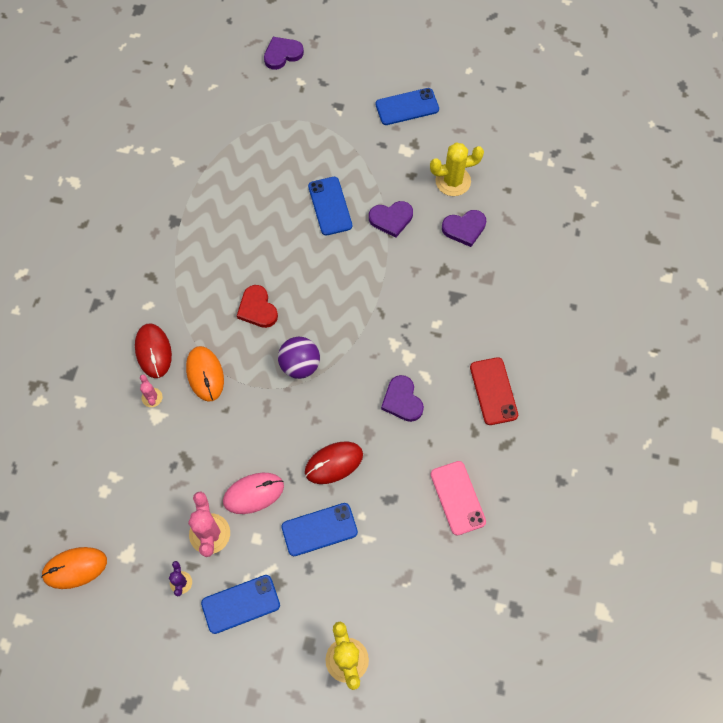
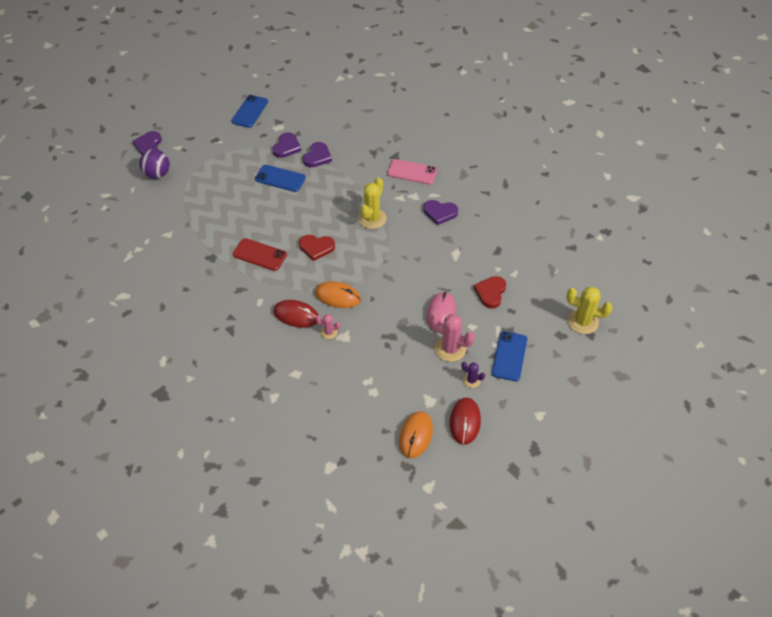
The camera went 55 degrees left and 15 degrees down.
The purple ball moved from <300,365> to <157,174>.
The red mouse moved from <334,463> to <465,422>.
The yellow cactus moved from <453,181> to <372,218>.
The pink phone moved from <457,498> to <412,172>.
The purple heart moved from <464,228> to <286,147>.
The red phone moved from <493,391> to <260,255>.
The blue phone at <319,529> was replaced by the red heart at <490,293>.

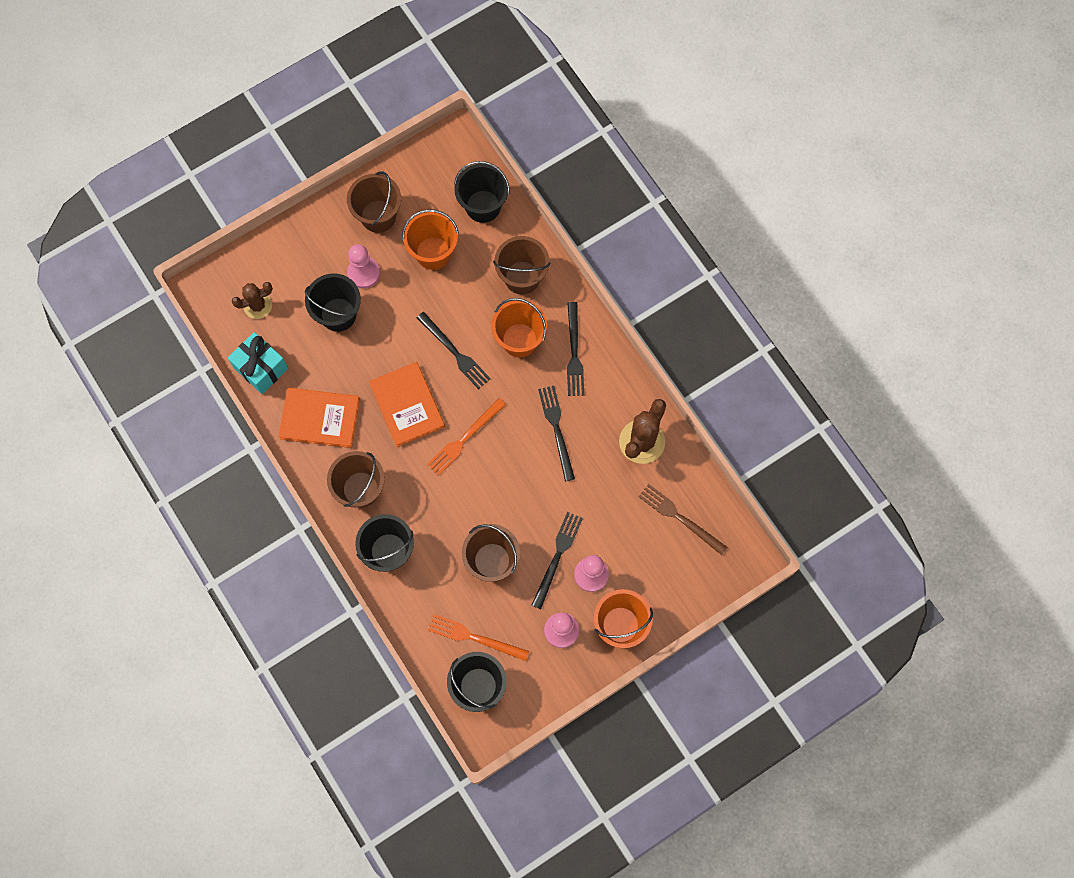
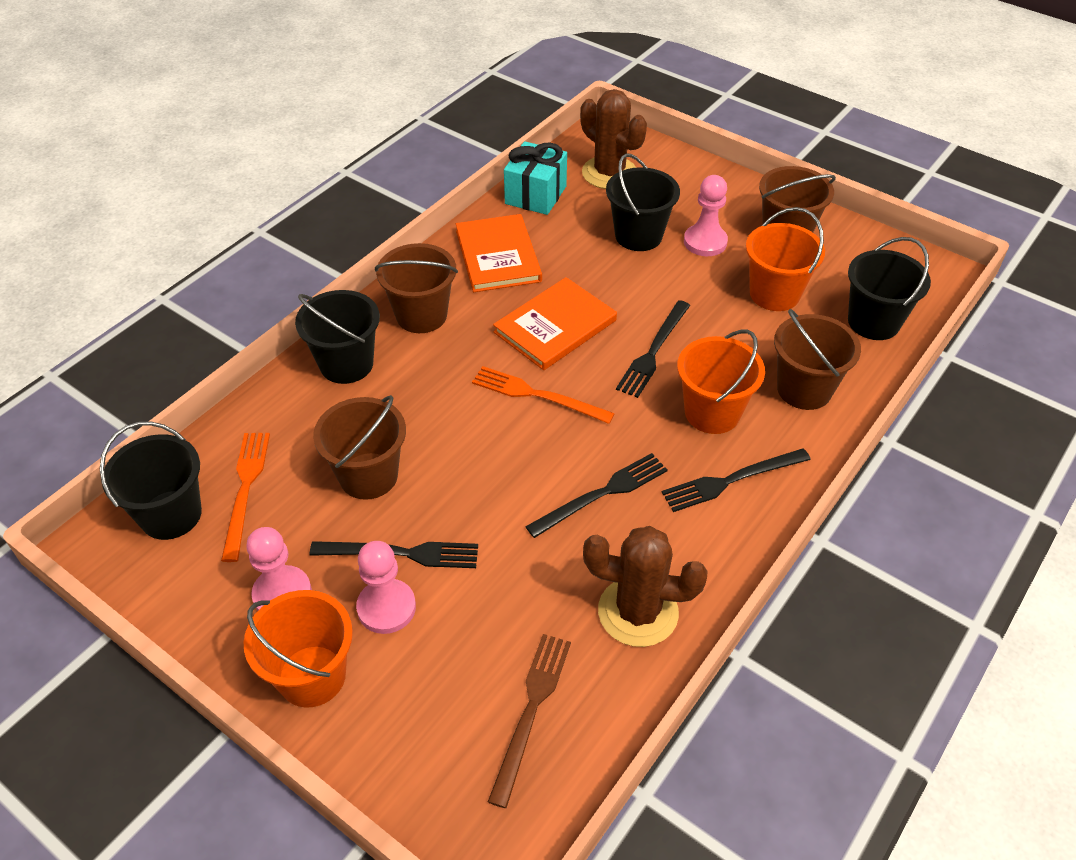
The camera went 70 degrees right and 25 degrees down.
The brown cactus at <257,305> changed to 1.56 times the size.

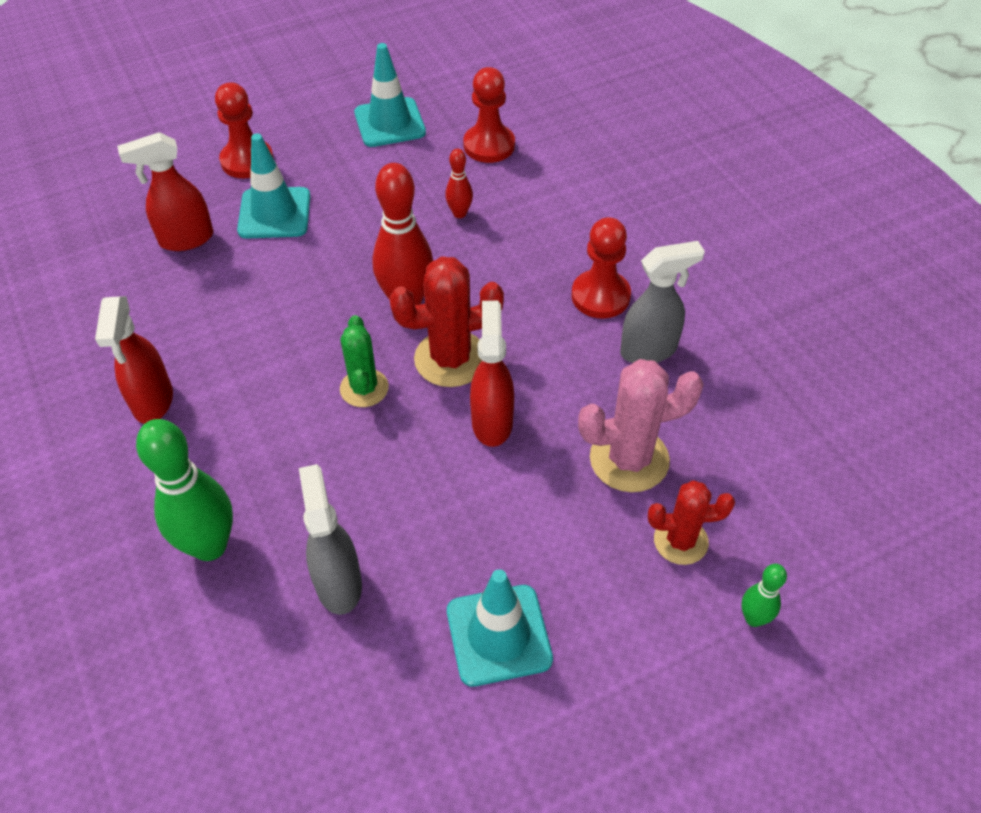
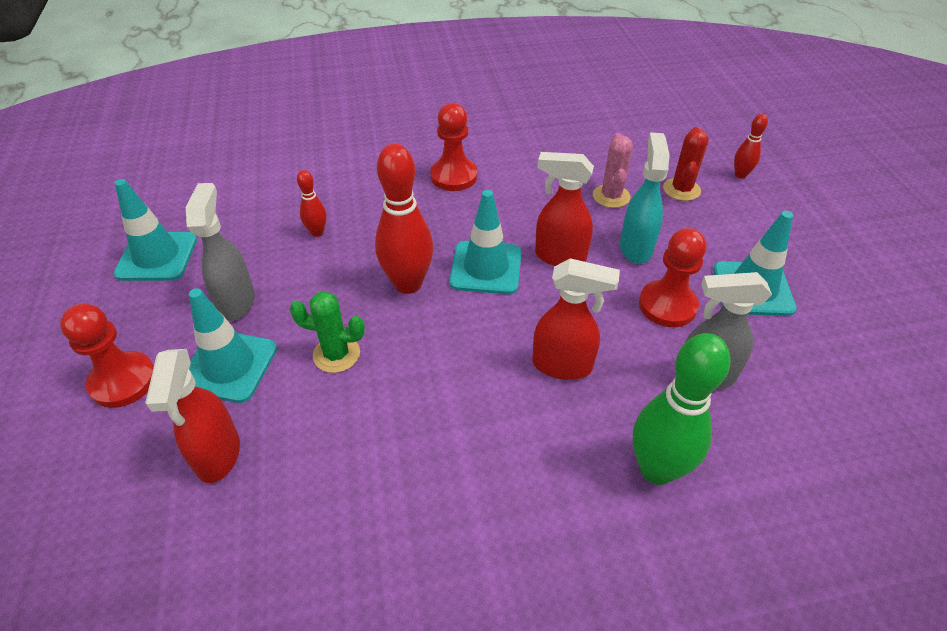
The camera went 75 degrees left and 5 degrees down.
The turquoise spray bottle at <635,247> appeared.
The red spray bottle moved from <153,402> to <563,365>.
The green cactus moved from <364,388> to <336,354>.
The red pawn moved from <489,145> to <667,305>.
The grey spray bottle moved from <649,350> to <237,301>.
The red cactus at <451,359> was replaced by the turquoise traffic cone at <486,268>.
The green bowling pin at <753,618> became the red bowling pin at <740,175>.
The pink cactus at <629,459> changed to 0.65 times the size.

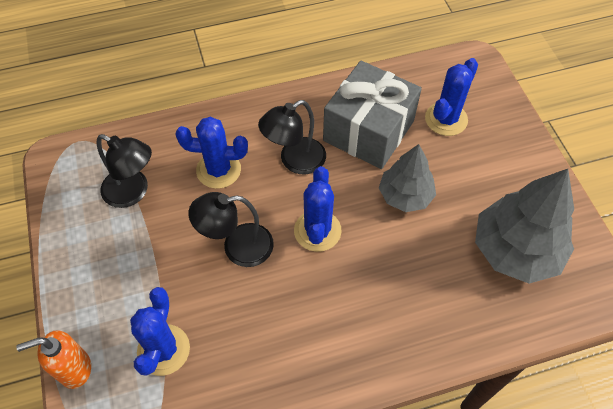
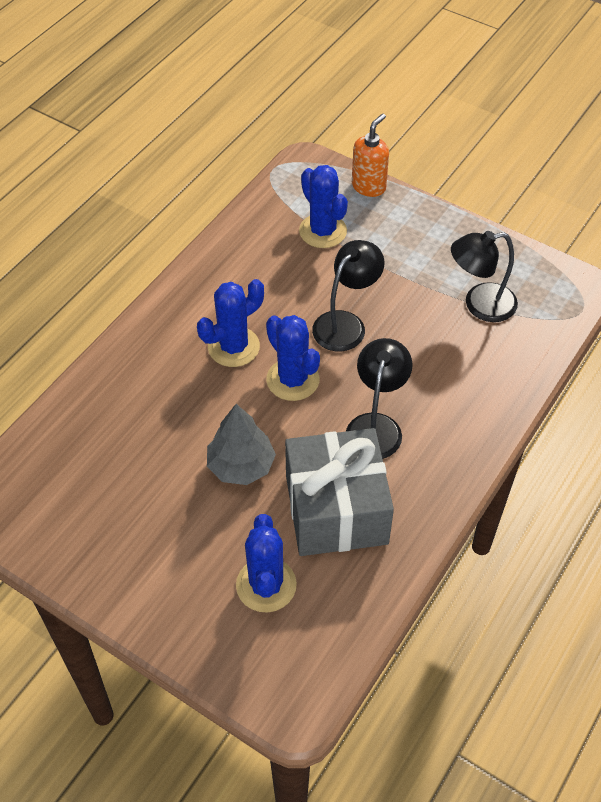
The camera went 140 degrees right and 5 degrees down.
The grey tree at <515,250> disappeared.
The blue cactus moved from <218,170> to <233,347>.

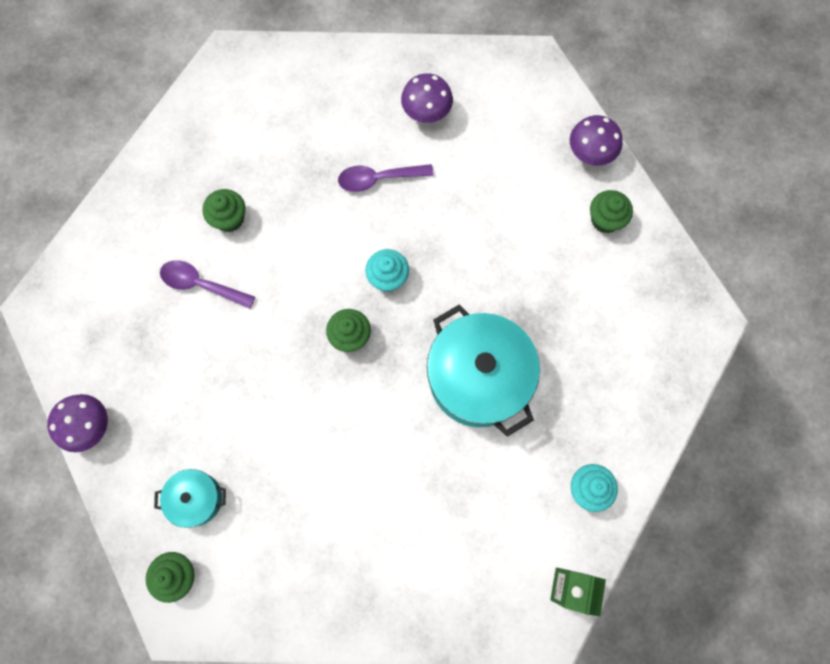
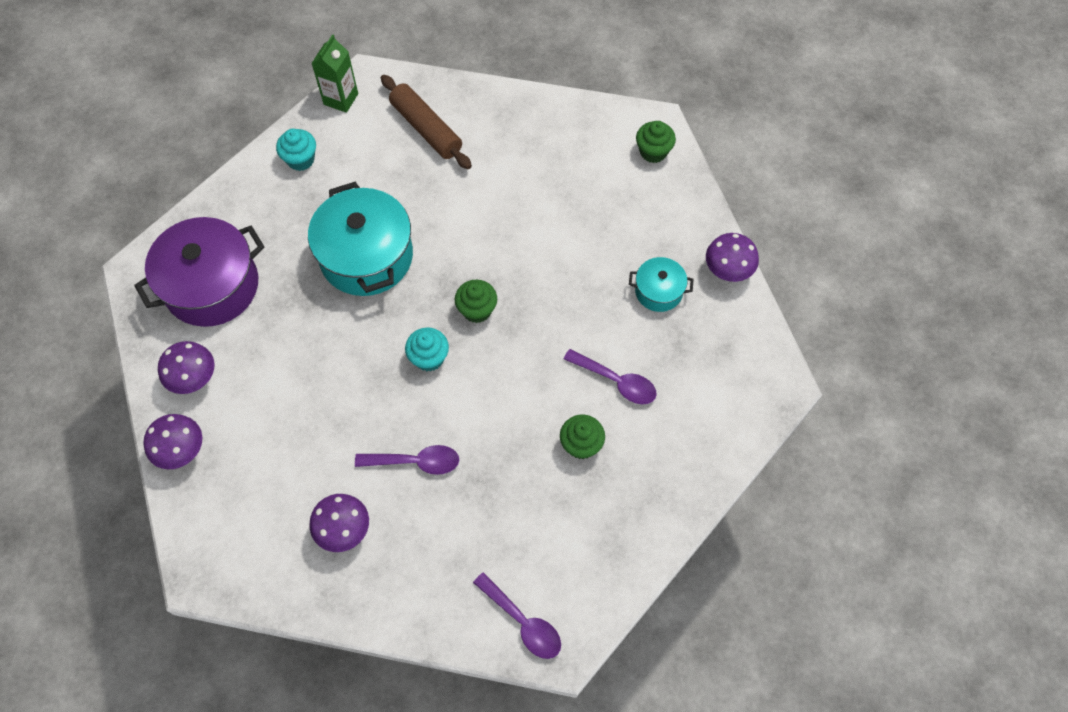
The camera went 170 degrees left and 10 degrees down.
The purple pot at <212,286> appeared.
The brown rolling pin at <426,129> appeared.
The purple spoon at <523,622> appeared.
The turquoise pot moved from <196,499> to <658,291>.
The green cupcake at <605,220> was replaced by the purple mushroom at <194,379>.

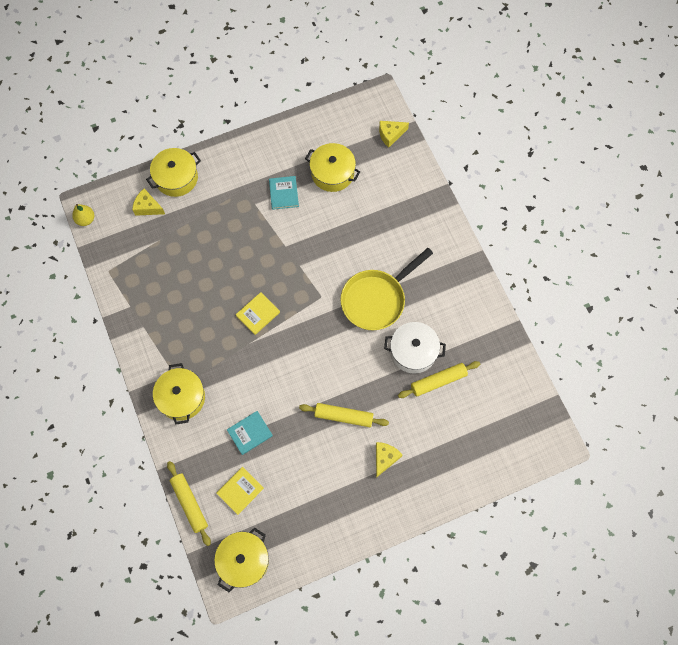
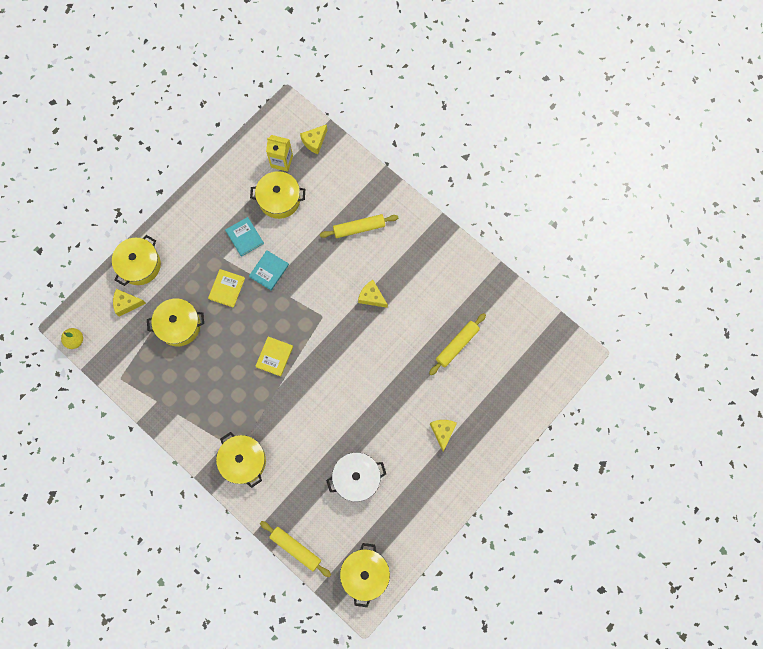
The camera went 25 degrees left and 5 degrees up.
The yellow pot at <179,325> appeared.
The yellow carton at <282,161> appeared.
The yellow book moved from <240,491> to <227,288>.
The turquoise book moved from <250,433> to <269,271>.
The yellow rolling pin moved from <343,416> to <359,228>.
The white pot moved from <413,351> to <356,478>.
The yellow pan at <377,299> was replaced by the yellow cheese at <372,297>.

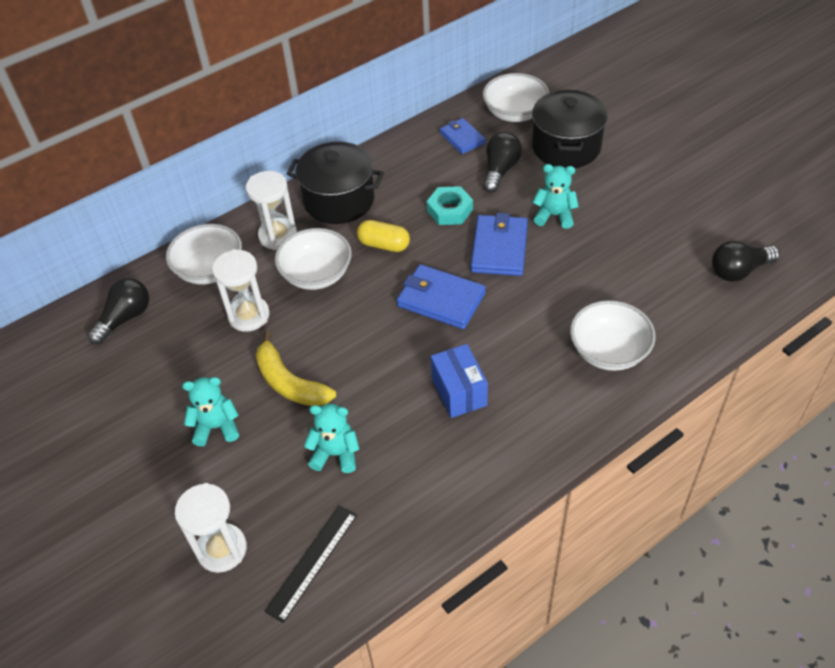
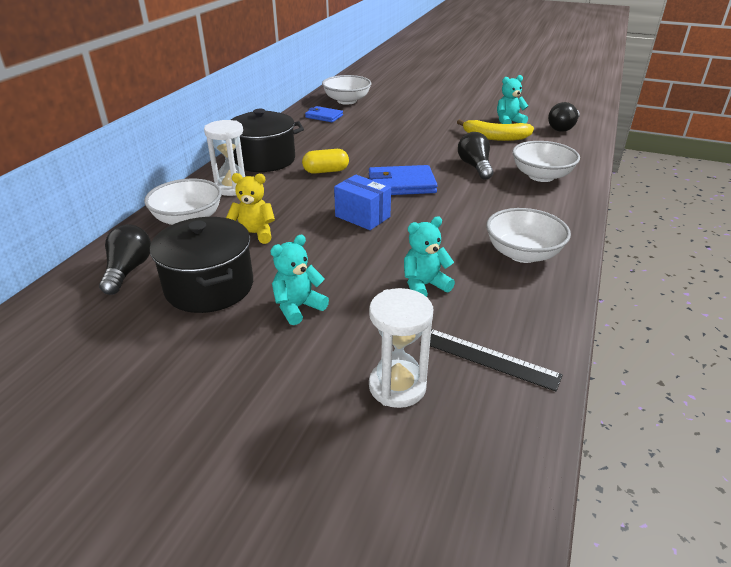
The camera went 35 degrees left and 15 degrees down.
The turquoise nut at <450,210> disappeared.
The blue wallet at <499,248> disappeared.
The yellow banana moved from <289,382> to <495,137>.
The white bowl moved from <316,274> to <523,253>.
The blue box moved from <459,392> to <362,216>.
The black light bulb moved from <500,170> to <475,167>.
The black pot moved from <566,147> to <209,287>.
The turquoise teddy bear moved from <554,215> to <508,122>.
The white hourglass at <249,316> was replaced by the yellow teddy bear at <254,234>.
The black ruler at <312,562> turned 60 degrees counterclockwise.

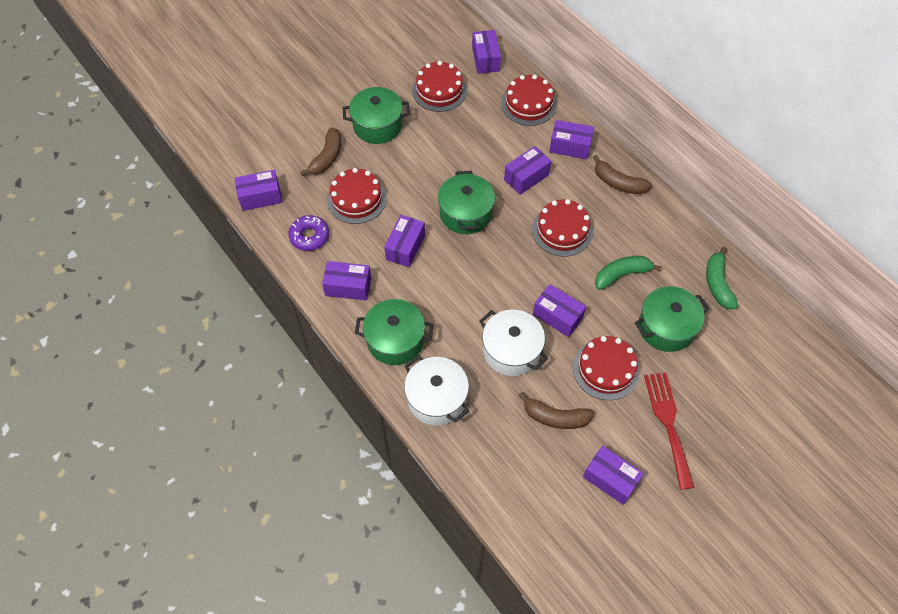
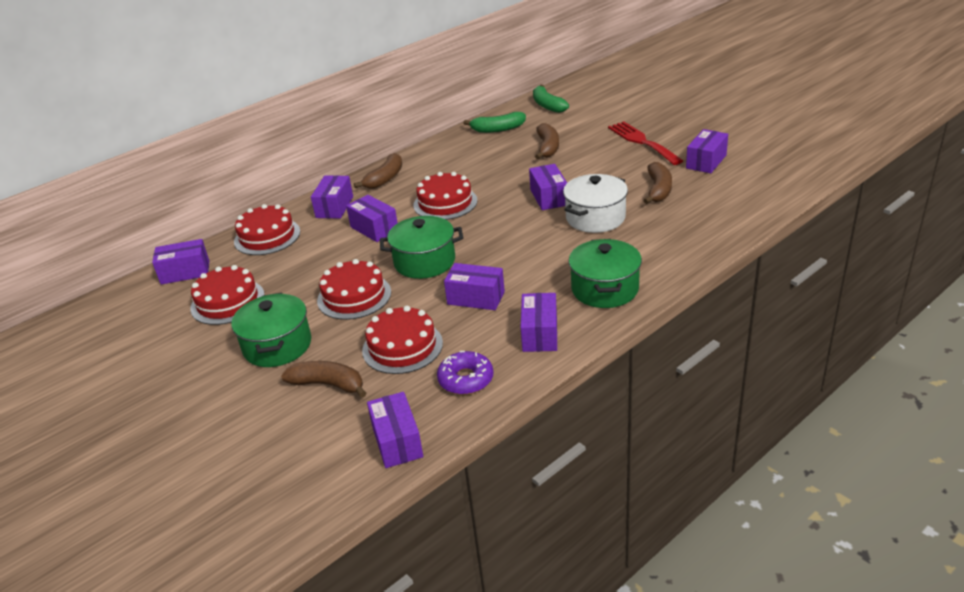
The camera went 90 degrees left and 25 degrees down.
The white pot at <436,398> disappeared.
The red cake moved from <606,369> to <354,296>.
The green banana moved from <621,274> to <547,105>.
The green pot at <666,327> was replaced by the brown banana at <548,147>.
The purple box at <557,316> turned 45 degrees counterclockwise.
The red fork at <668,423> turned 75 degrees clockwise.

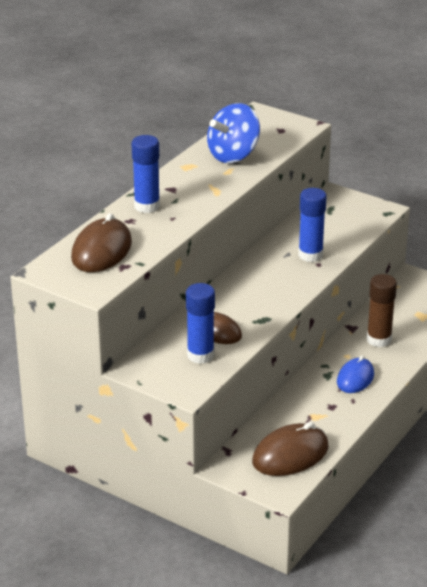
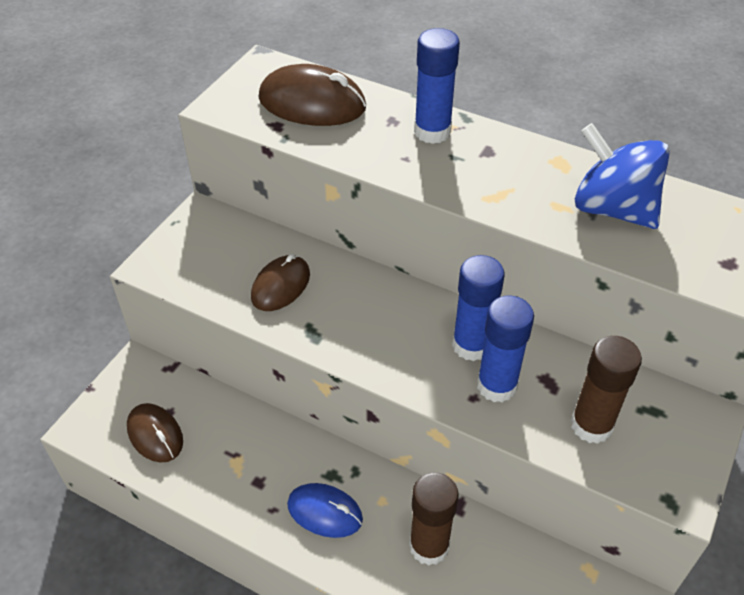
The camera went 85 degrees right and 15 degrees up.
The brown glue stick at <591,425> appeared.
The blue glue stick moved from <200,355> to <471,345>.
The brown mouse at <290,455> changed to 0.66 times the size.

